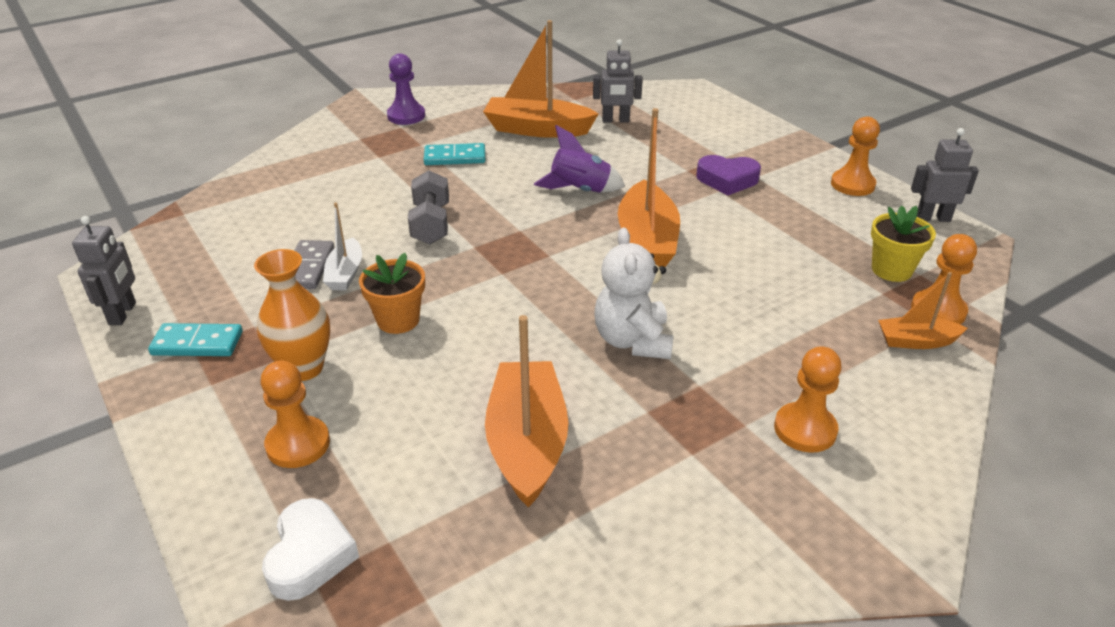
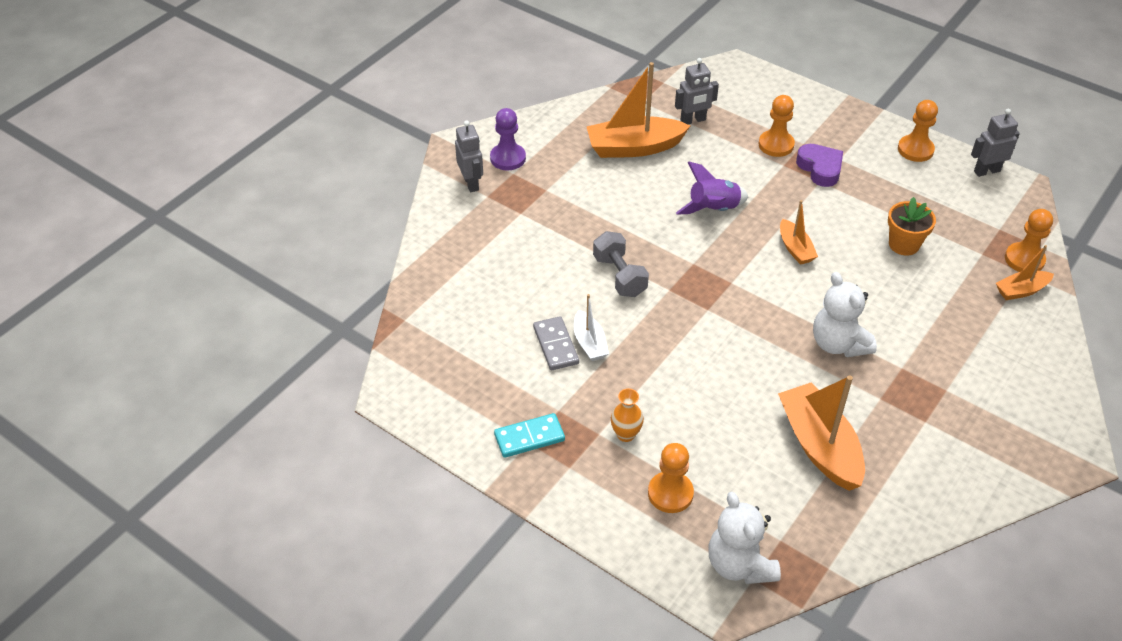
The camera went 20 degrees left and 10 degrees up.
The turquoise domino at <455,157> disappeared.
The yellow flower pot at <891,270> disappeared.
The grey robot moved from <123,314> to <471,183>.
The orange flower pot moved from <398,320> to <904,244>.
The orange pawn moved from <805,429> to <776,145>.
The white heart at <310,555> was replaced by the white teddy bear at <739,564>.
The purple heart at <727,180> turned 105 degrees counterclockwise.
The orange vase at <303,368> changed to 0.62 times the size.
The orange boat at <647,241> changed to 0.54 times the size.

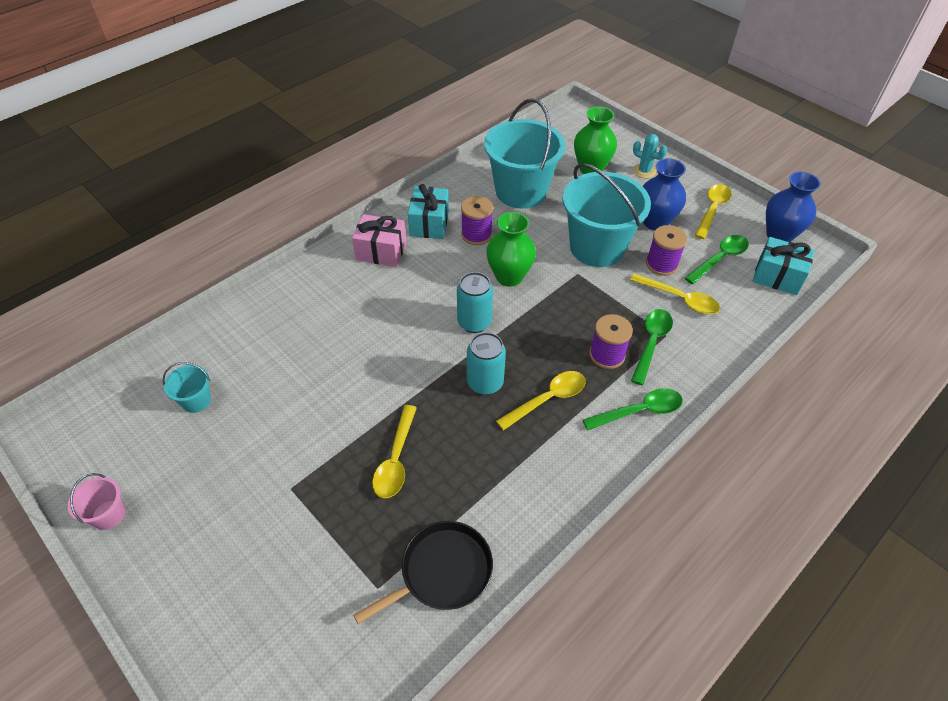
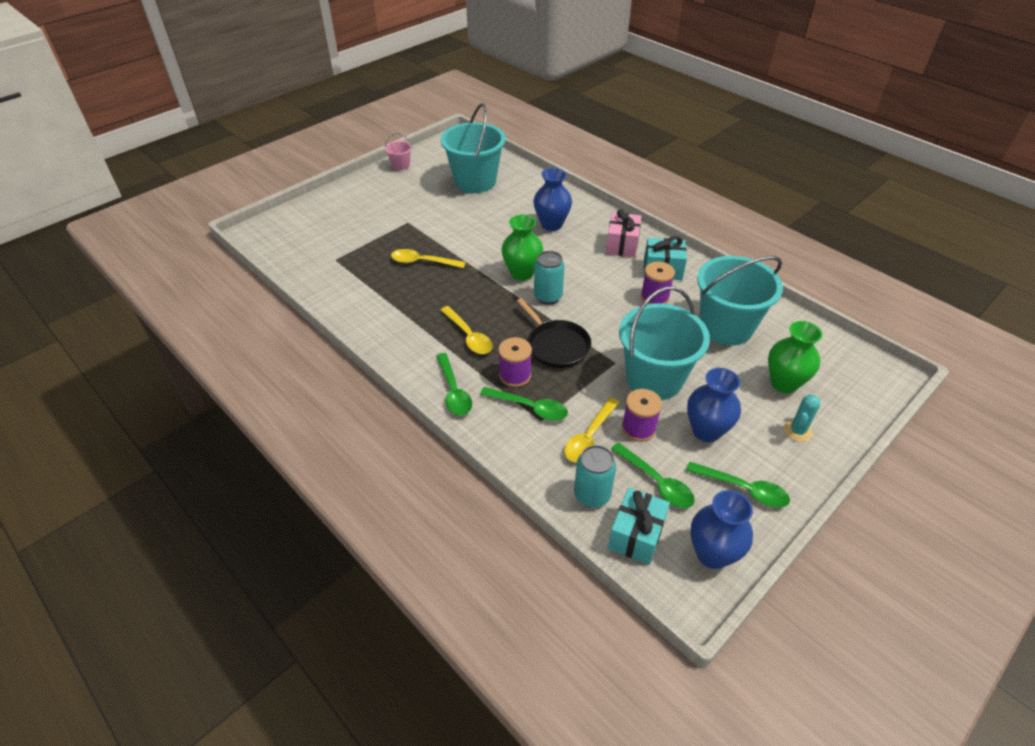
The camera went 90 degrees right and 5 degrees down.
The blue vase at <551,224> appeared.
The black pan moved from <442,572> to <556,345>.
The turquoise can moved from <485,383> to <592,495>.
The green vase moved from <509,276> to <522,273>.
The yellow spoon at <712,210> became the green spoon at <743,489>.
The turquoise bucket at <196,400> changed to 2.31 times the size.

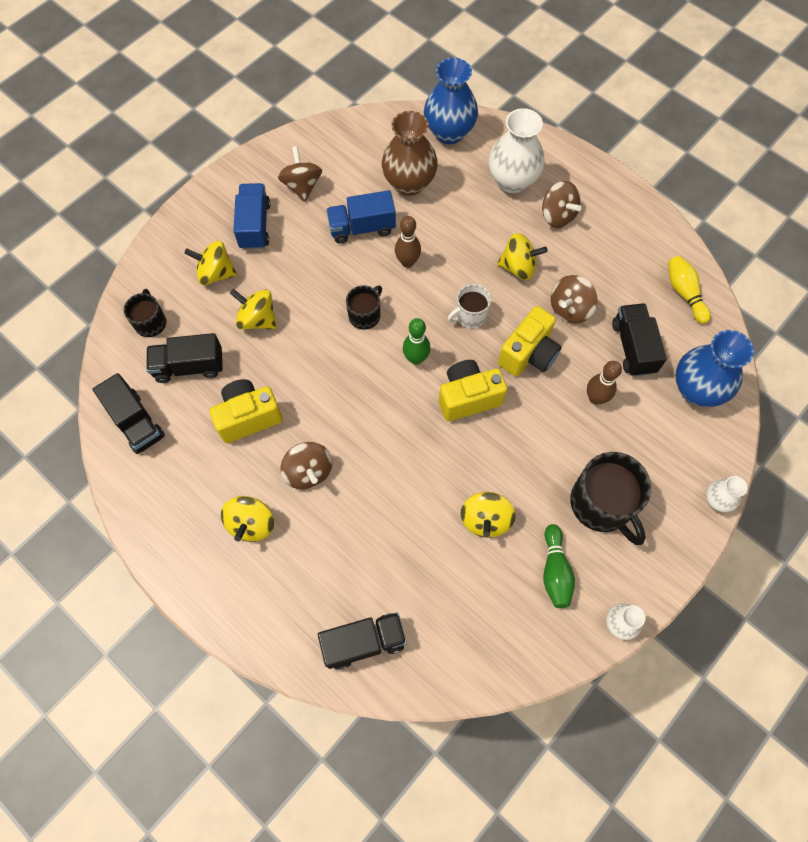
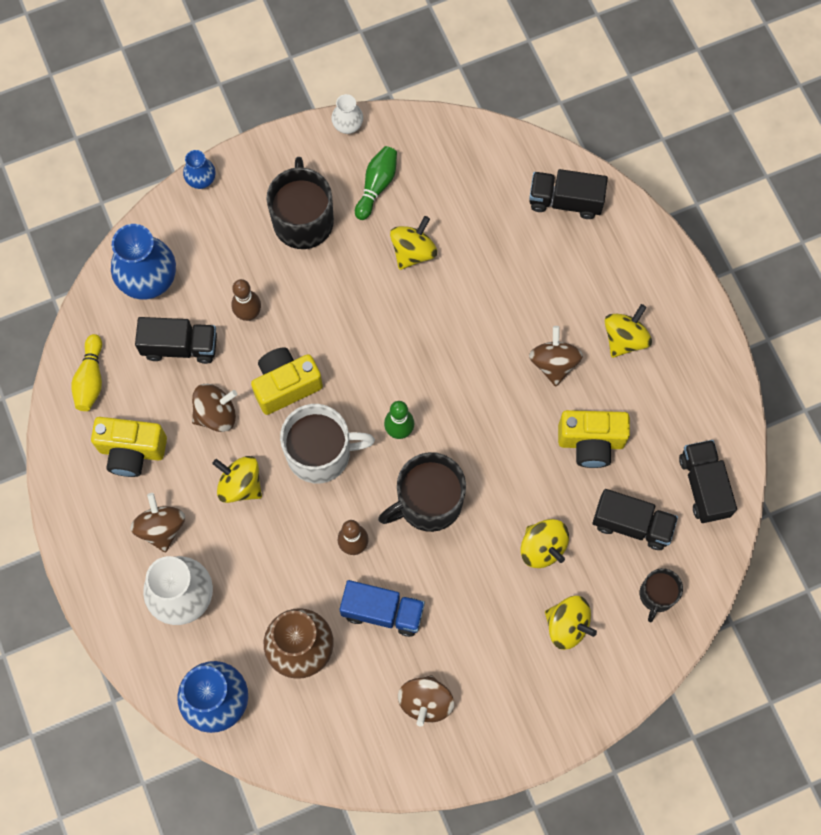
The camera went 155 degrees left and 5 degrees up.
The blue truck at <255,226> disappeared.
The yellow camera moved from <468,397> to <132,451>.
The white vase at <716,500> became the blue vase at <201,180>.
The black truck at <633,347> turned 105 degrees counterclockwise.
The black mug at <365,315> changed to 1.77 times the size.
The white mug at <470,315> changed to 1.77 times the size.

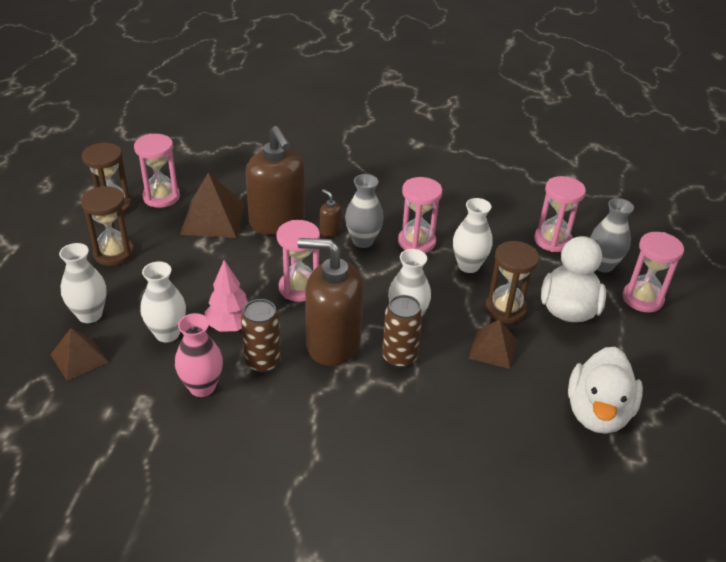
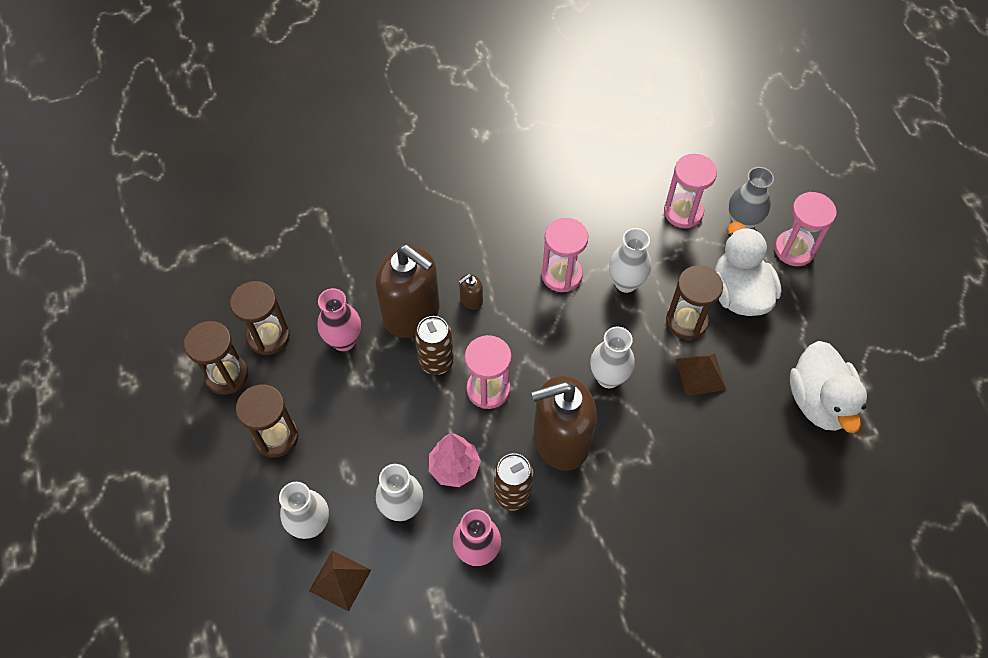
The camera went 25 degrees left and 20 degrees up.
The grey vase at <363,241> disappeared.
The brown can moved from <399,357> to <436,362>.
The brown pyramid at <213,219> was replaced by the pink vase at <344,341>.
The pink hourglass at <161,197> became the brown hourglass at <268,336>.
The brown soap dispenser at <330,231> turned 60 degrees counterclockwise.

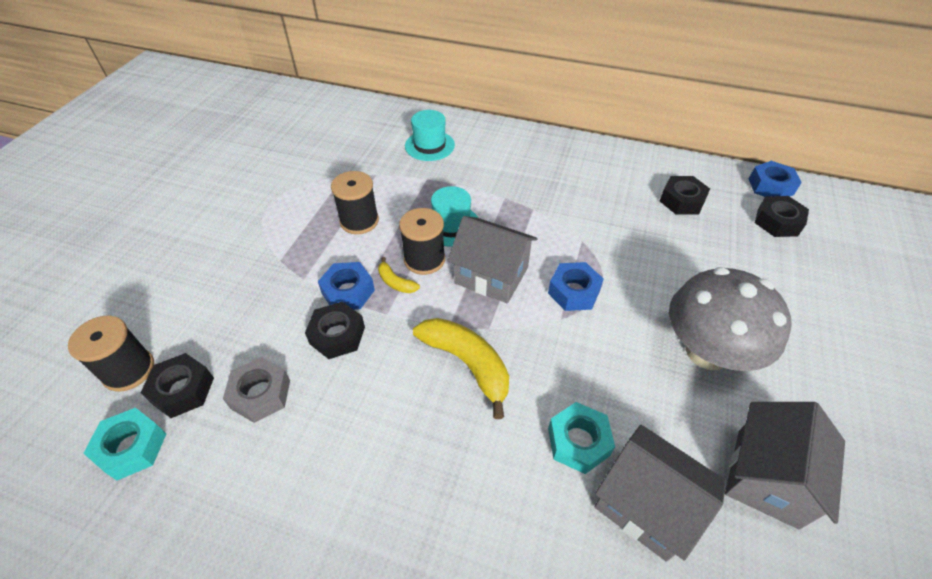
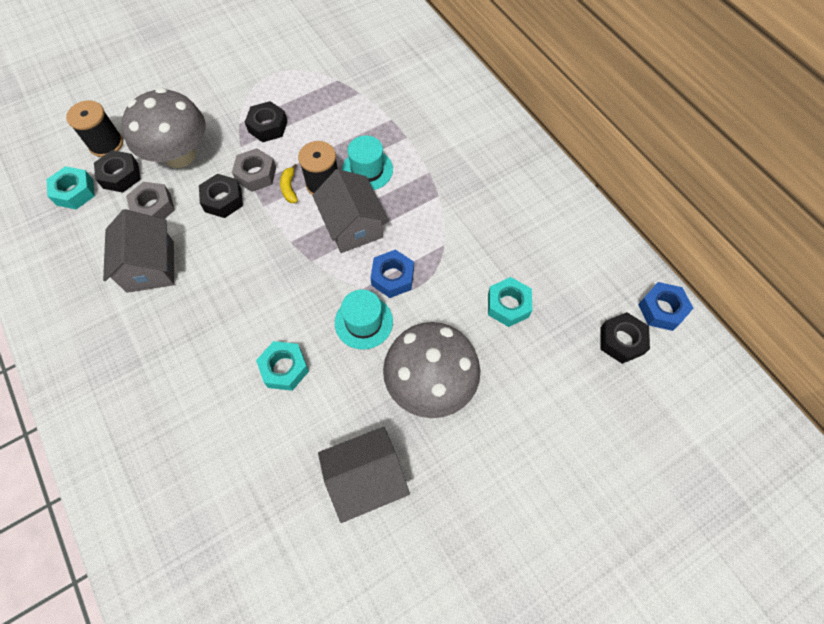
The camera went 40 degrees right and 15 degrees up.
The black spool at <359,221> disappeared.
The yellow banana at <467,364> disappeared.
The grey mushroom at <180,155> appeared.
The turquoise nut at <508,305> appeared.
The turquoise hat moved from <429,145> to <363,322>.
The grey house moved from <646,504> to <150,266>.
The black nut moved from <681,201> to <268,126>.
The blue nut at <348,291> became the grey nut at <256,174>.

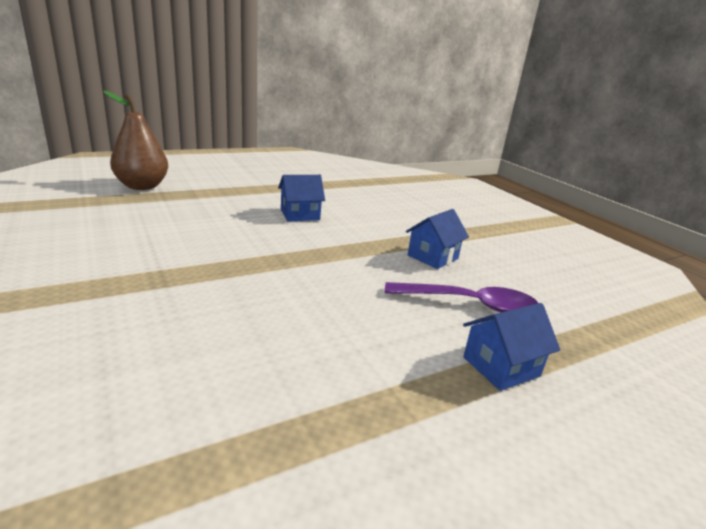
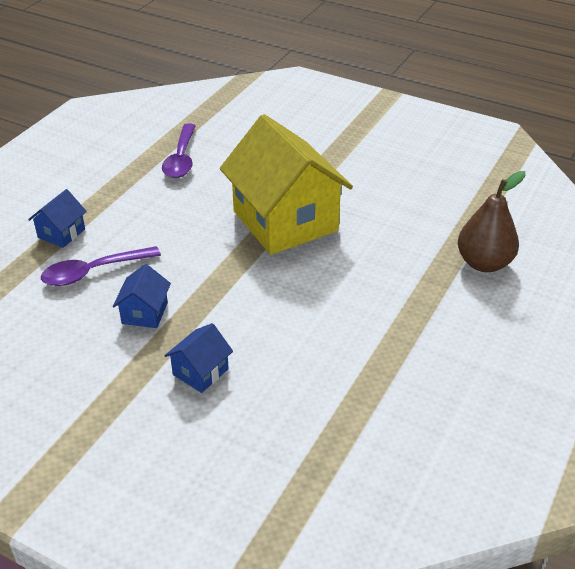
The camera went 150 degrees right and 15 degrees up.
The purple spoon at <181,159> appeared.
The yellow house at <285,221> appeared.
The blue house moved from <300,214> to <200,372>.

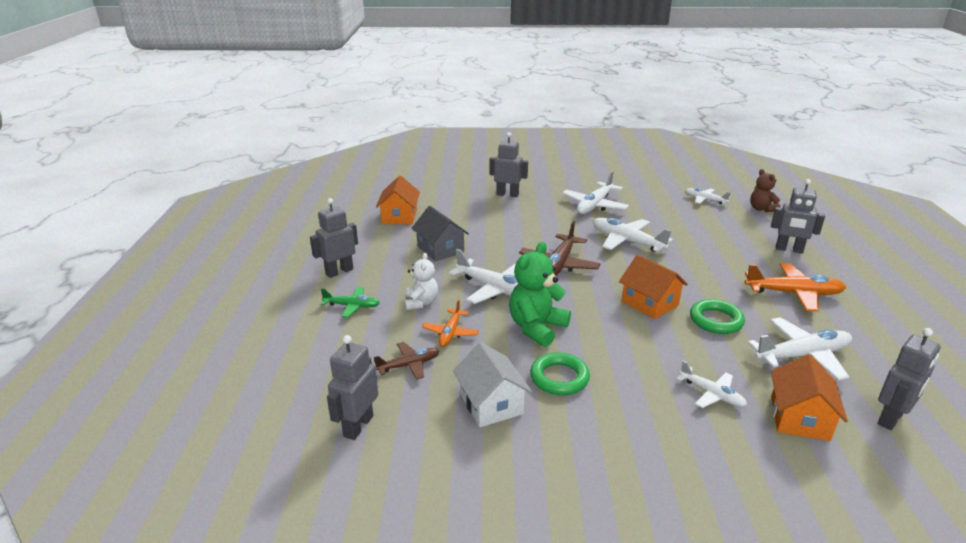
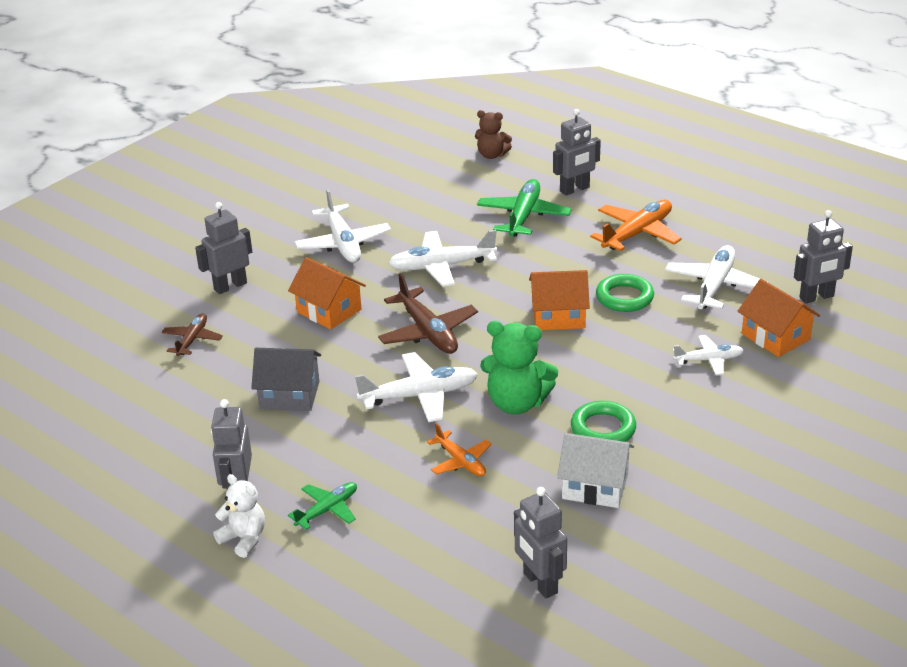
The camera went 50 degrees left and 5 degrees up.
The white plane at <705,200> disappeared.
The green plane at <523,216> appeared.
The brown plane moved from <408,365> to <192,340>.
The orange house moved from <399,216> to <329,311>.
The white teddy bear moved from <421,303> to <244,539>.
The green teddy bear at <537,328> turned 60 degrees counterclockwise.
The grey robot at <891,418> turned 75 degrees clockwise.

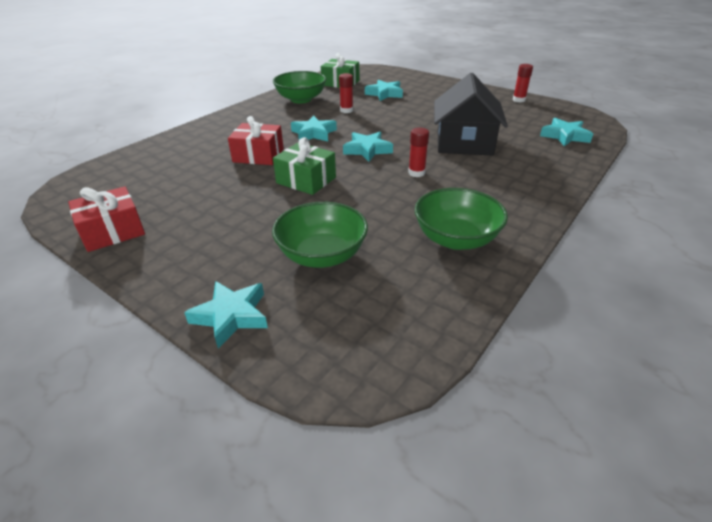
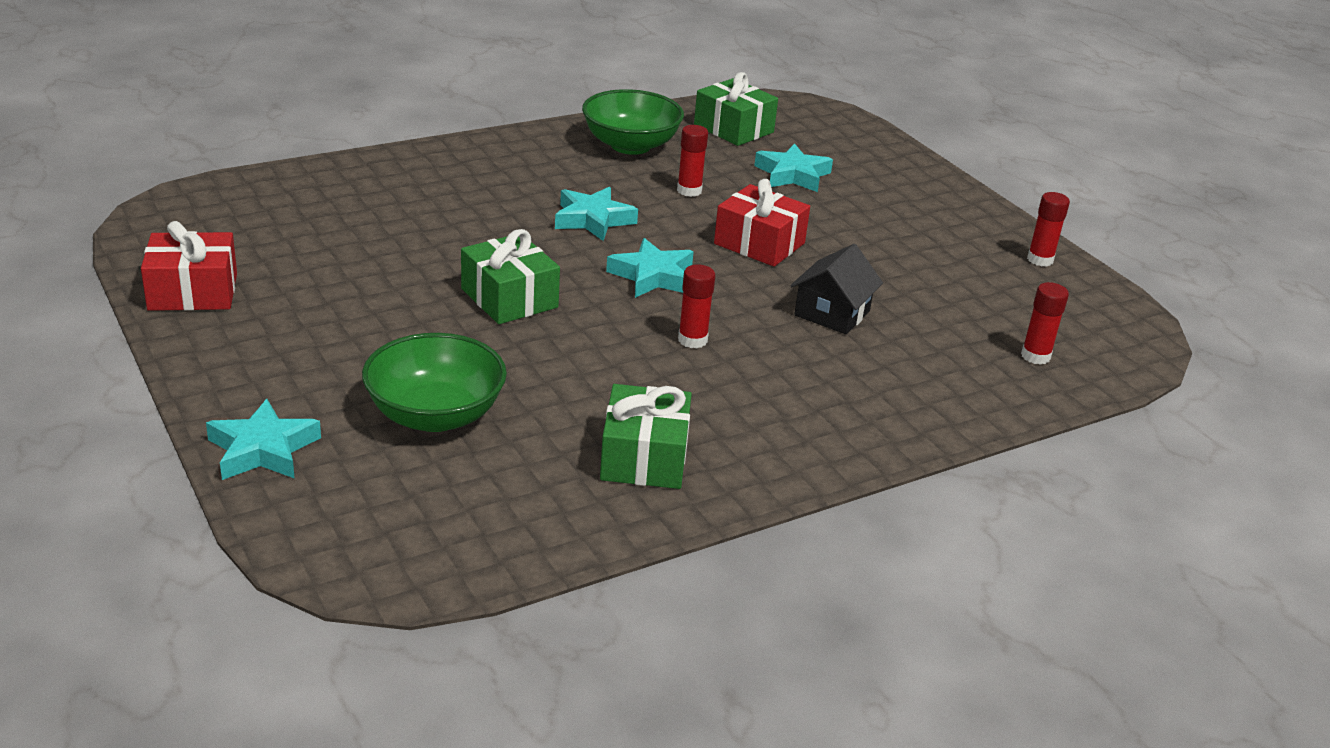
The camera went 20 degrees right and 5 degrees down.
The red gift moved from <258,155> to <759,243>.
The green bowl at <456,239> was replaced by the green gift at <644,457>.
The turquoise star at <565,136> was replaced by the red glue stick at <1035,356>.
The black house at <464,143> changed to 0.58 times the size.

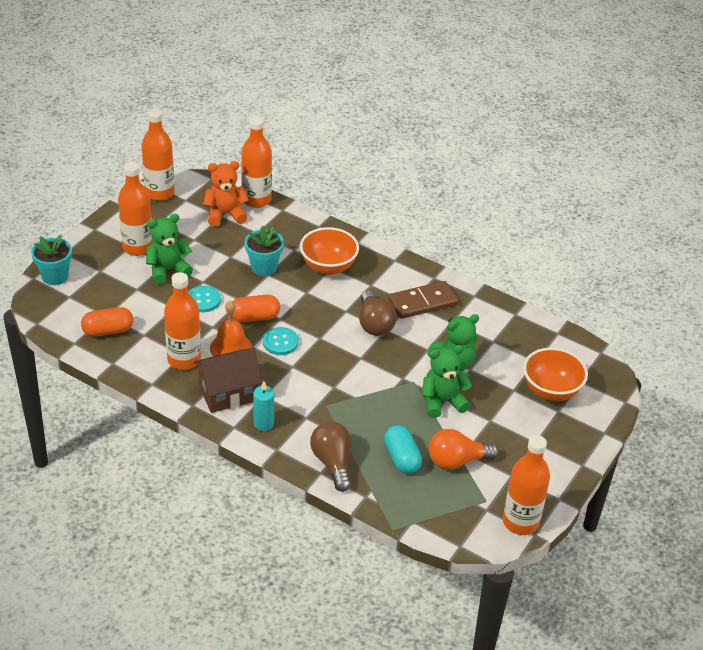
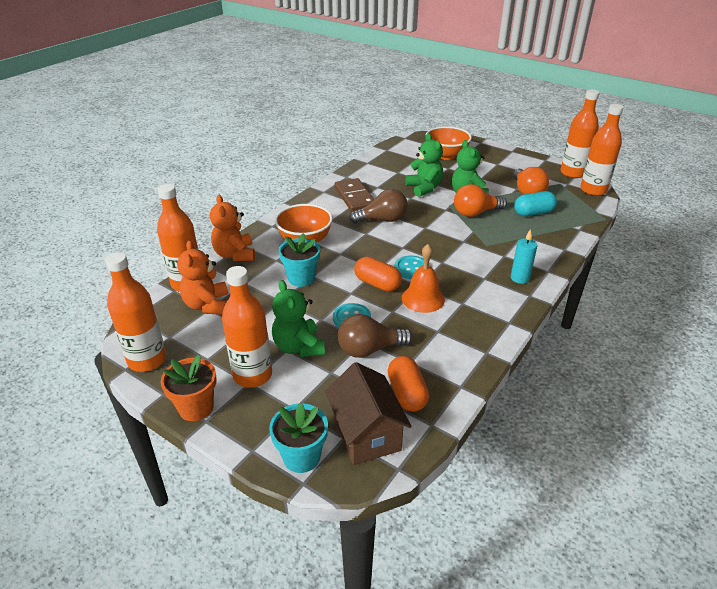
The camera went 85 degrees left and 5 degrees down.
The orange flower pot at <196,407> appeared.
The orange teddy bear at <235,255> appeared.
The orange light bulb at <475,213> appeared.
The orange bottle moved from <184,359> to <593,190>.
The brown house moved from <228,393> to <366,433>.
The brown light bulb moved from <332,463> to <369,349>.
The orange capsule at <254,317> turned 45 degrees counterclockwise.

